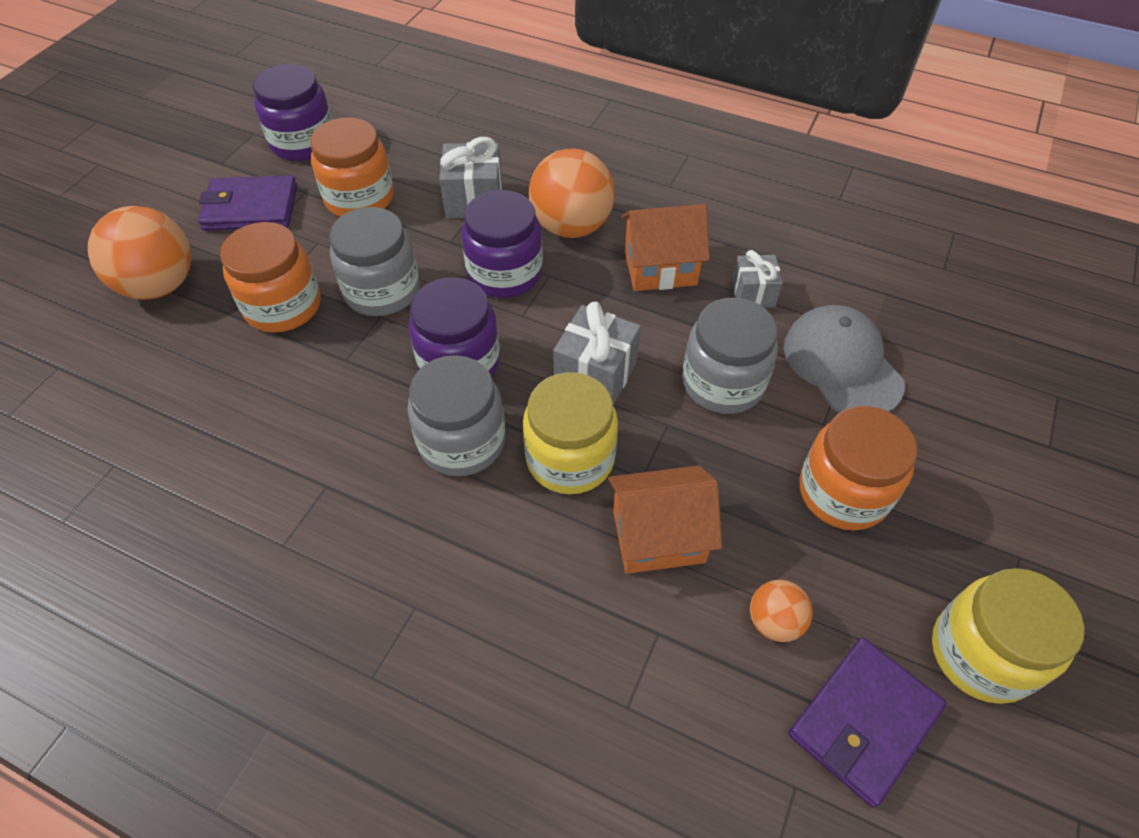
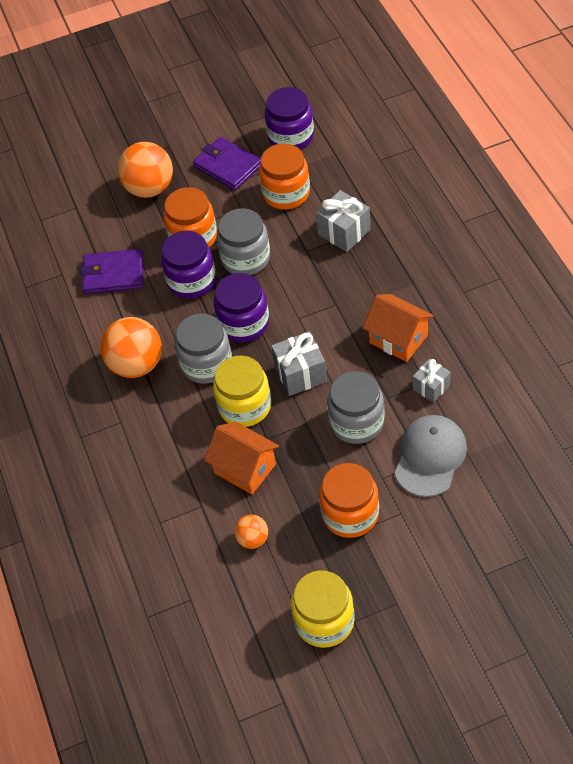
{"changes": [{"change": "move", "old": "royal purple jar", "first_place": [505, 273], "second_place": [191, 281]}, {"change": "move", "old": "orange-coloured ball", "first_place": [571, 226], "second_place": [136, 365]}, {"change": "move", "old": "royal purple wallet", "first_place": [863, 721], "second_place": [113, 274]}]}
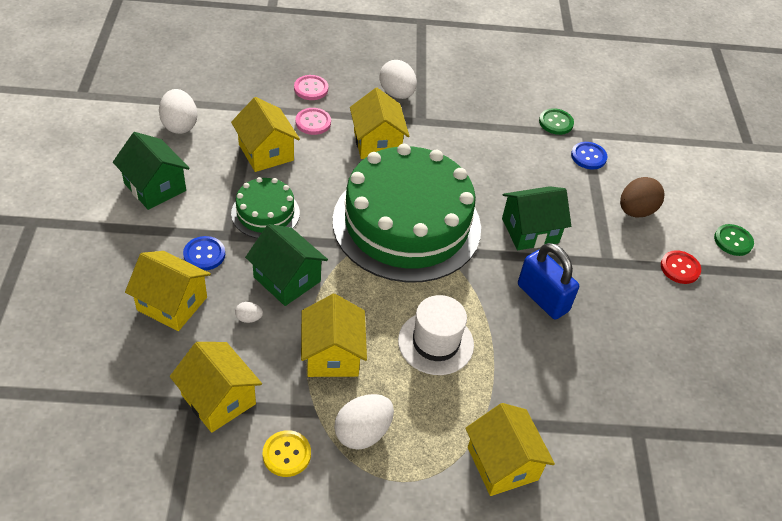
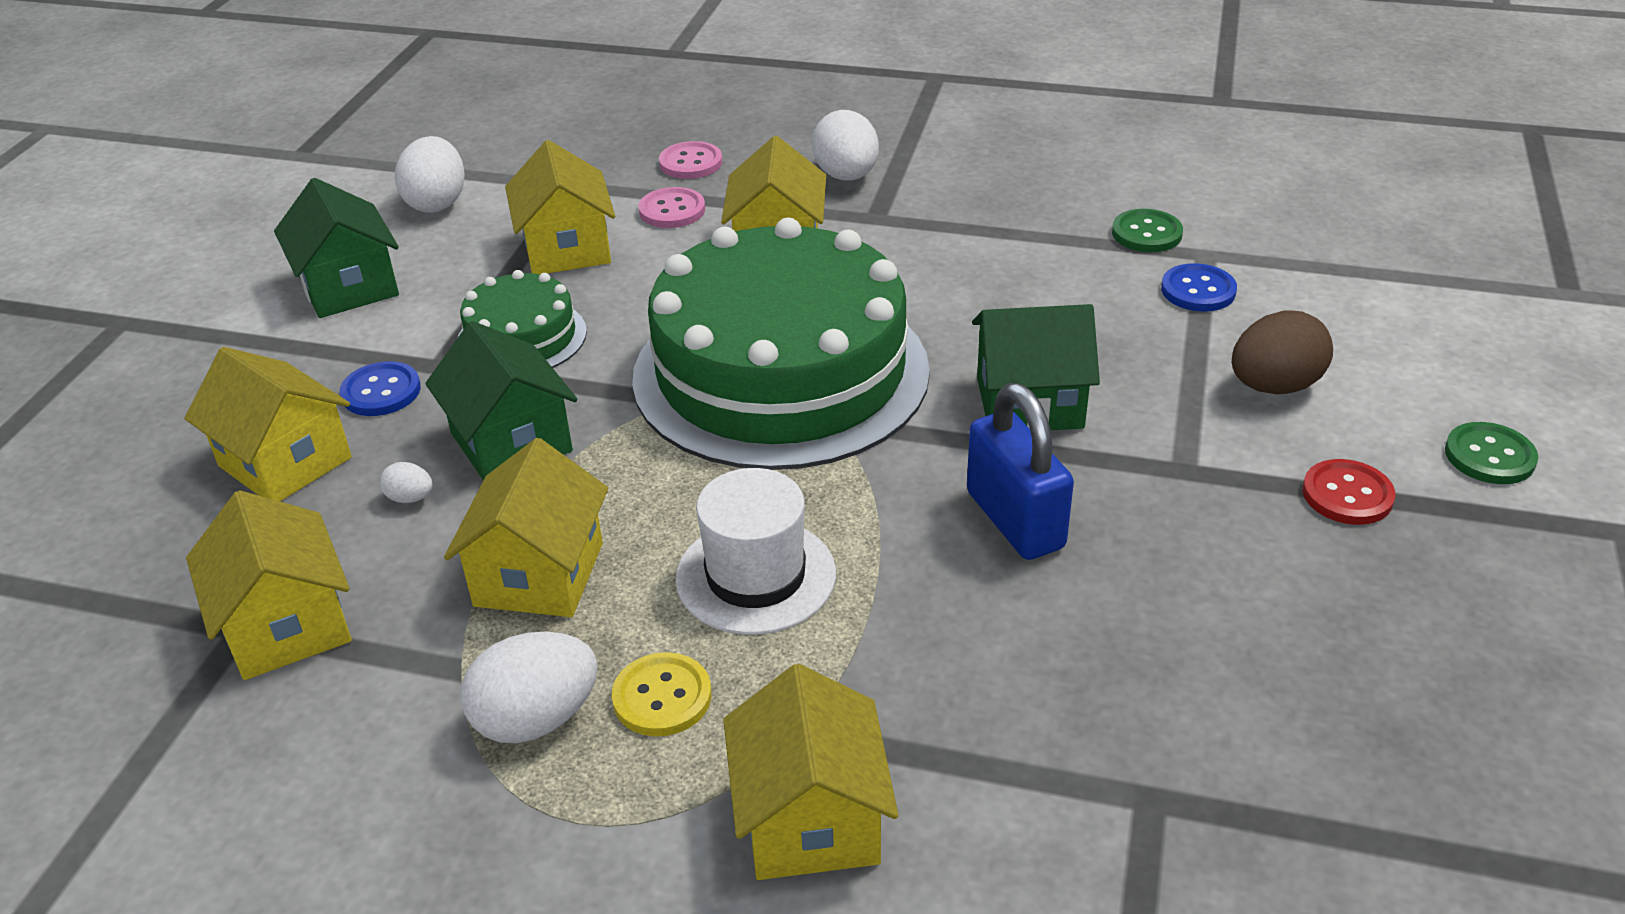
{"changes": [{"change": "move", "old": "yellow button", "first_place": [286, 454], "second_place": [662, 697]}]}
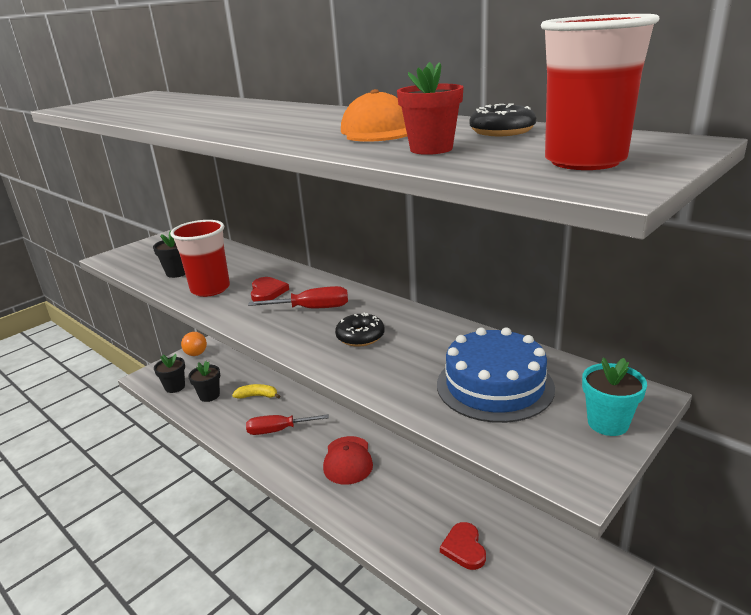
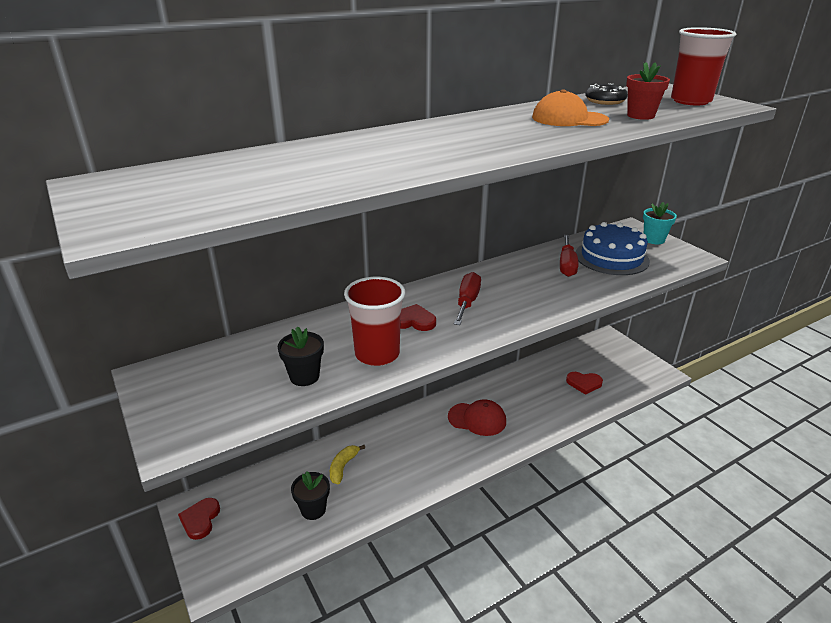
{"changes": [{"change": "delete", "old": "jet-black flower pot", "first_place": [175, 387]}, {"change": "replace", "old": "orange-coloured ball", "new": "scarlet love heart", "first_place": [196, 354], "second_place": [200, 519]}, {"change": "move", "old": "scarlet screwdriver", "first_place": [278, 430], "second_place": [567, 265]}, {"change": "delete", "old": "jet-black donut", "first_place": [360, 337]}]}
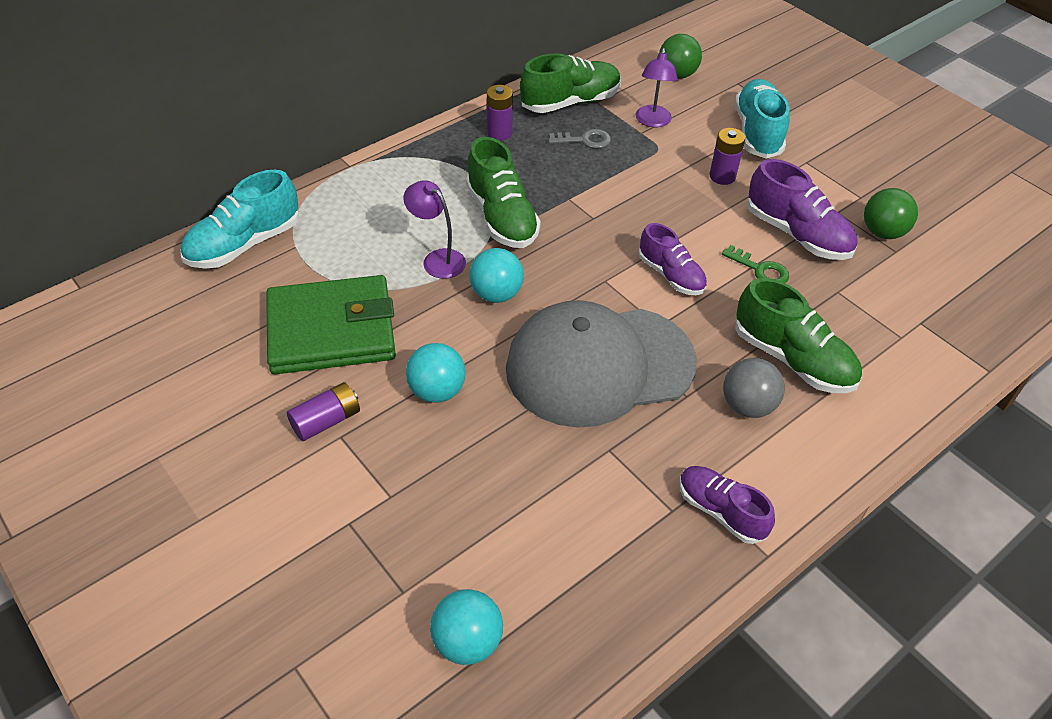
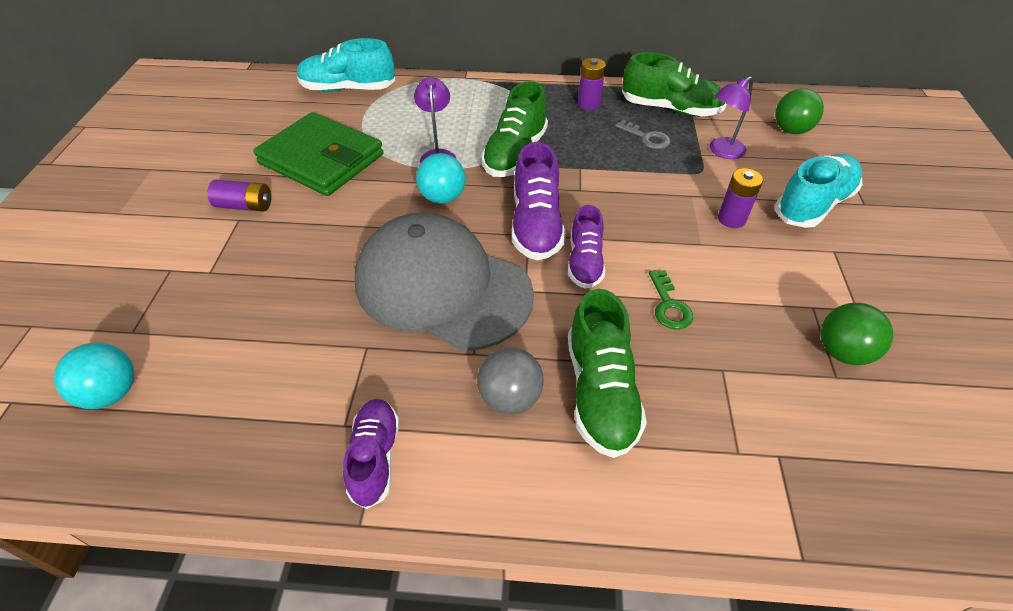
{"changes": [{"change": "delete", "old": "turquoise ball", "first_place": [437, 391]}, {"change": "move", "old": "royal purple sneaker", "first_place": [797, 234], "second_place": [536, 225]}]}
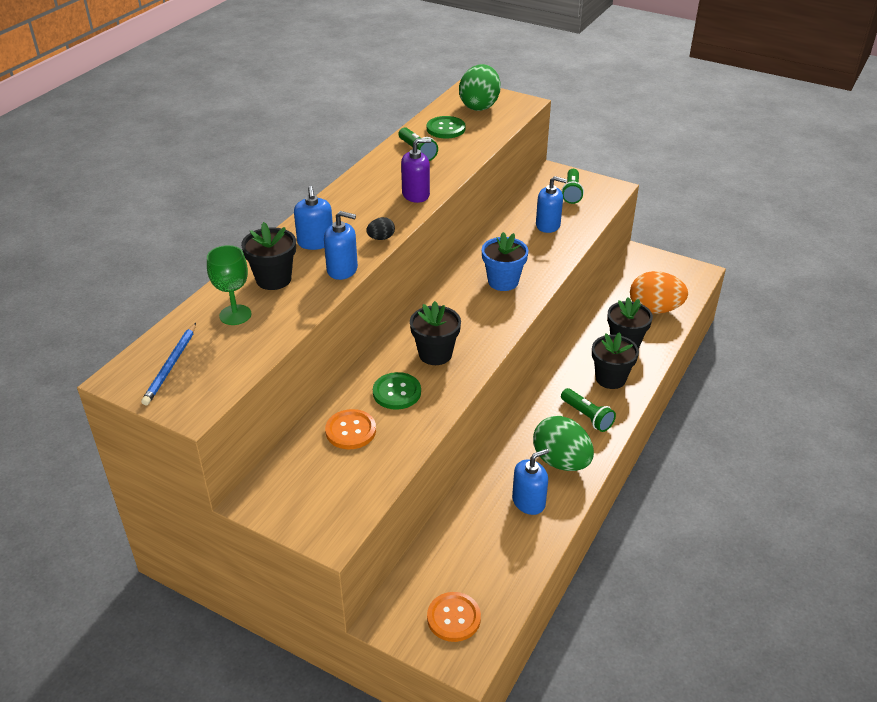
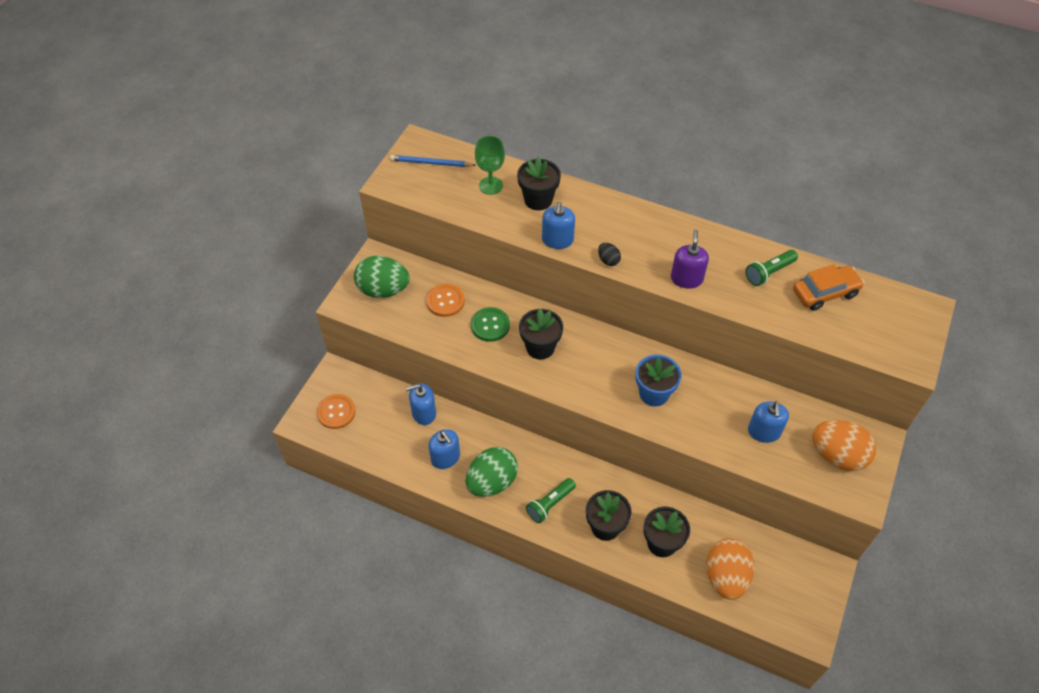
{"changes": [{"change": "move", "old": "royal blue pump bottle", "first_place": [315, 242], "second_place": [424, 413]}, {"change": "rotate", "old": "royal purple pump bottle", "first_place": [416, 194], "second_place": [686, 278], "degrees": -150}, {"change": "replace", "old": "emerald button", "new": "orange-coloured toy car", "first_place": [446, 129], "second_place": [825, 293]}, {"change": "move", "old": "emerald egg", "first_place": [479, 106], "second_place": [383, 290]}, {"change": "replace", "old": "emerald torch", "new": "orange-coloured egg", "first_place": [572, 193], "second_place": [837, 455]}]}
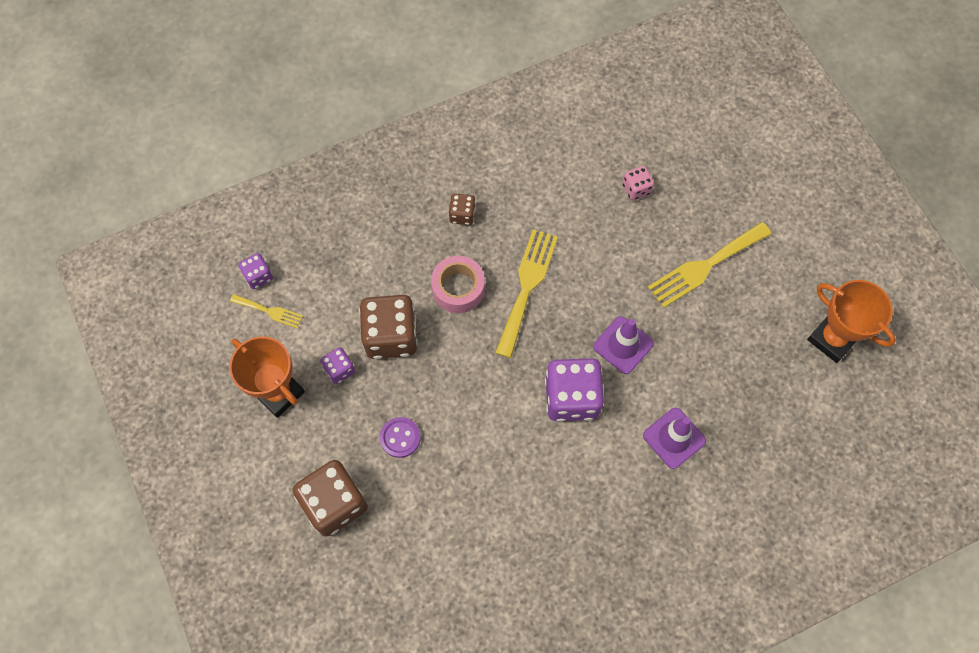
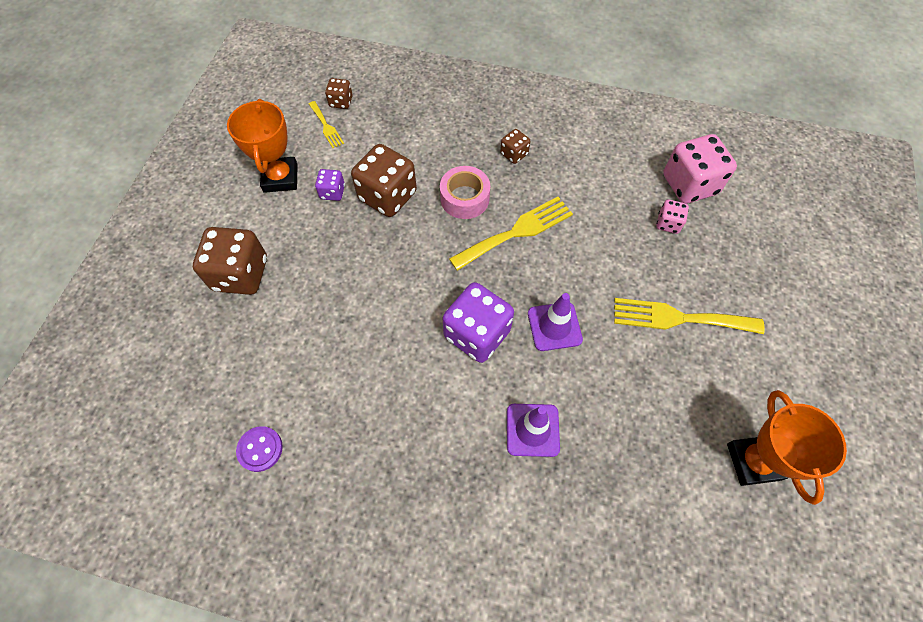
{"changes": [{"change": "recolor", "old": "royal purple die", "new": "brown die", "first_place": [258, 276], "second_place": [341, 102]}, {"change": "move", "old": "royal purple button", "first_place": [400, 438], "second_place": [260, 449]}, {"change": "insert", "new": "rosy die", "second_place": [689, 185]}]}
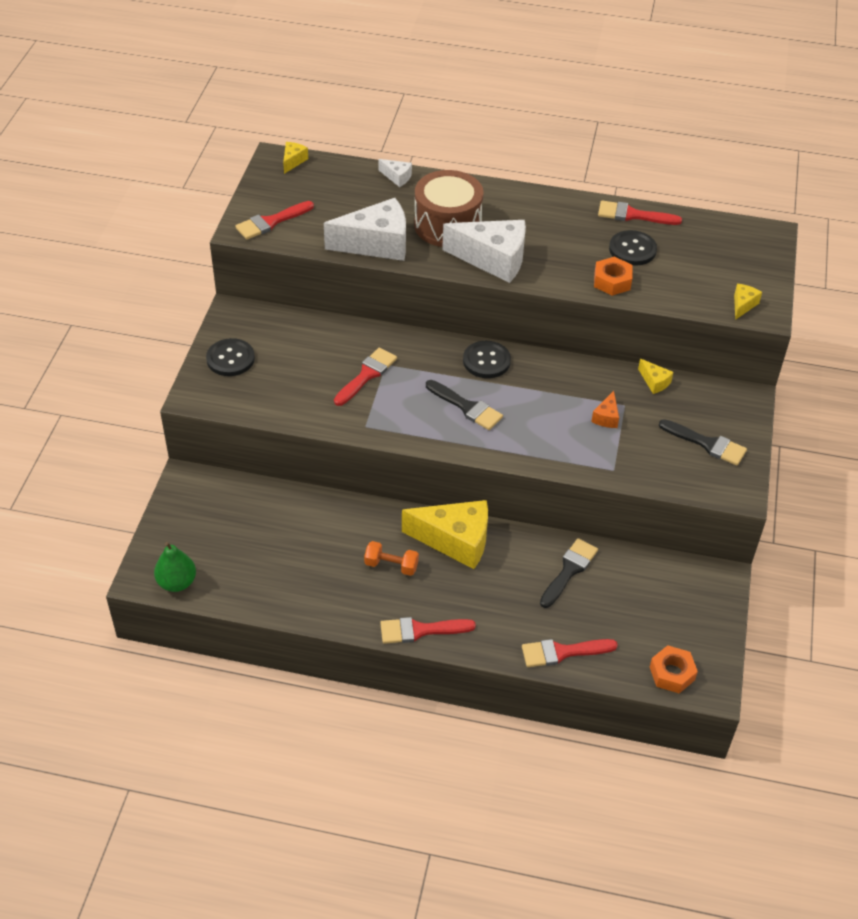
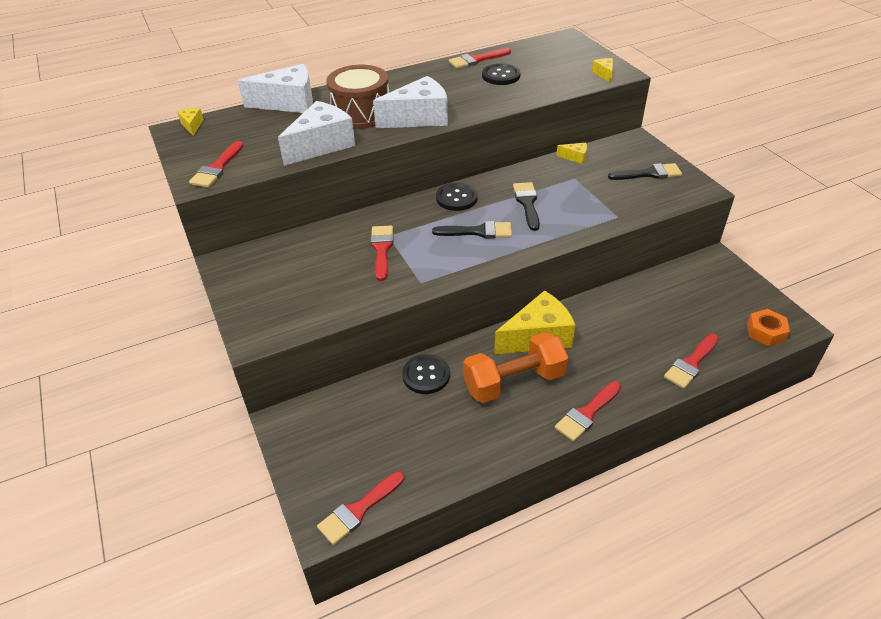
{"changes": [{"change": "replace", "old": "emerald pear fruit", "new": "scarlet brush", "first_place": [177, 582], "second_place": [358, 510]}, {"change": "move", "old": "jet-black button", "first_place": [230, 359], "second_place": [426, 375]}, {"change": "resize", "old": "orange-coloured free weight", "first_place": [391, 565], "second_place": [514, 382], "factor": 1.99}, {"change": "resize", "old": "white cheese", "first_place": [397, 177], "second_place": [288, 103], "factor": 2.26}, {"change": "move", "old": "jet-black brush", "first_place": [569, 570], "second_place": [527, 203]}, {"change": "delete", "old": "orange-coloured cheese", "first_place": [606, 417]}, {"change": "delete", "old": "orange-coloured nut", "first_place": [612, 281]}]}
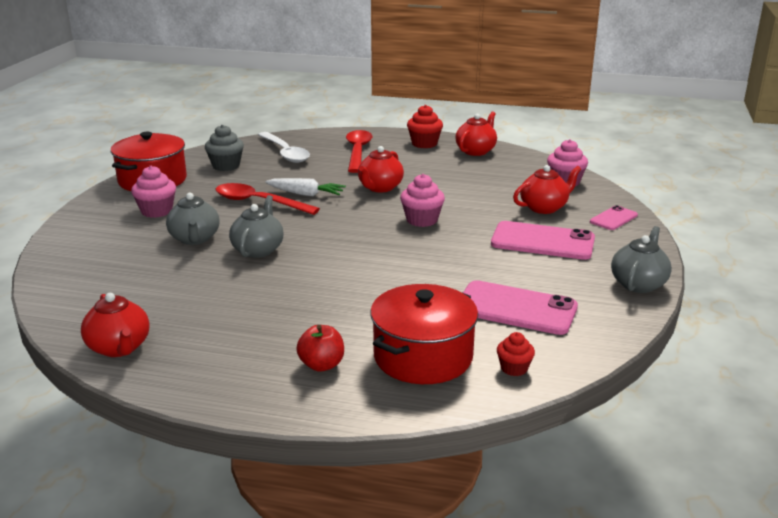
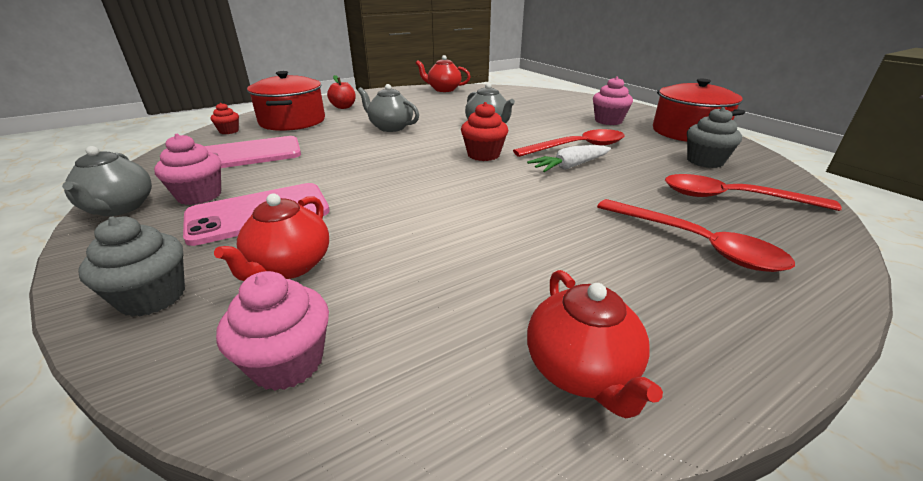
{"changes": [{"change": "move", "old": "ash-grey china teapot", "first_place": [194, 239], "second_place": [390, 127]}, {"change": "recolor", "old": "white spoon", "new": "scarlet spoon", "first_place": [285, 153], "second_place": [731, 198]}, {"change": "delete", "old": "scarlet china teapot", "first_place": [380, 188]}, {"change": "move", "old": "rosy cupcake", "first_place": [422, 220], "second_place": [199, 195]}, {"change": "move", "old": "scarlet cupcake", "first_place": [424, 144], "second_place": [483, 155]}, {"change": "replace", "old": "rosy mobile phone", "new": "ash-grey cupcake", "first_place": [613, 218], "second_place": [153, 297]}]}
